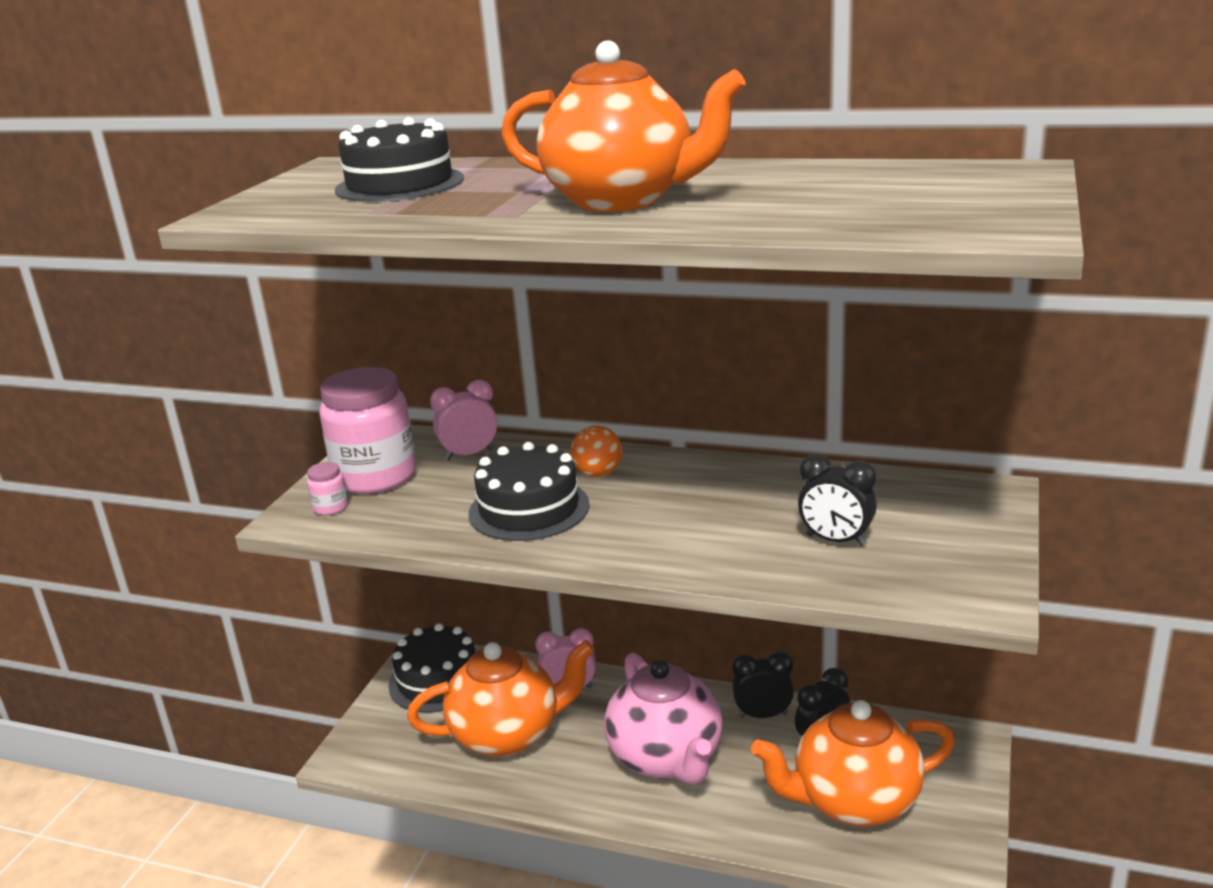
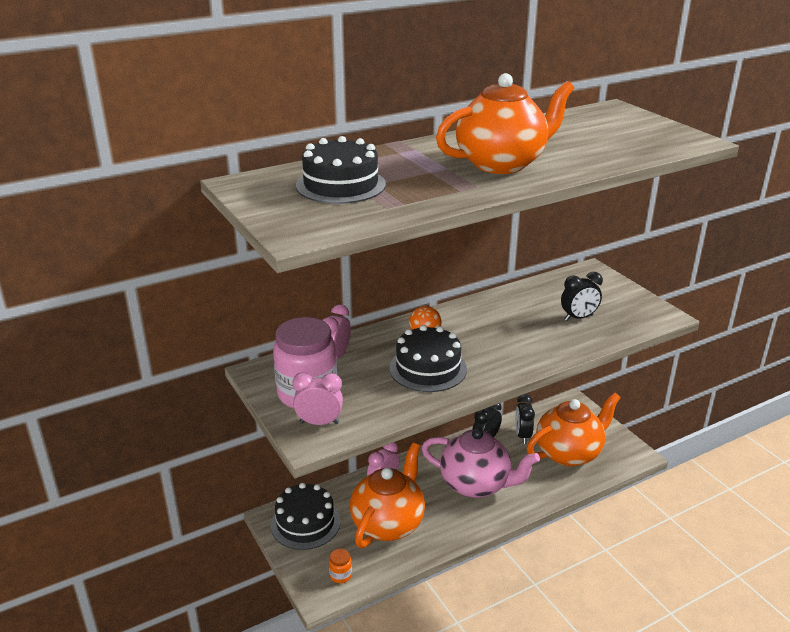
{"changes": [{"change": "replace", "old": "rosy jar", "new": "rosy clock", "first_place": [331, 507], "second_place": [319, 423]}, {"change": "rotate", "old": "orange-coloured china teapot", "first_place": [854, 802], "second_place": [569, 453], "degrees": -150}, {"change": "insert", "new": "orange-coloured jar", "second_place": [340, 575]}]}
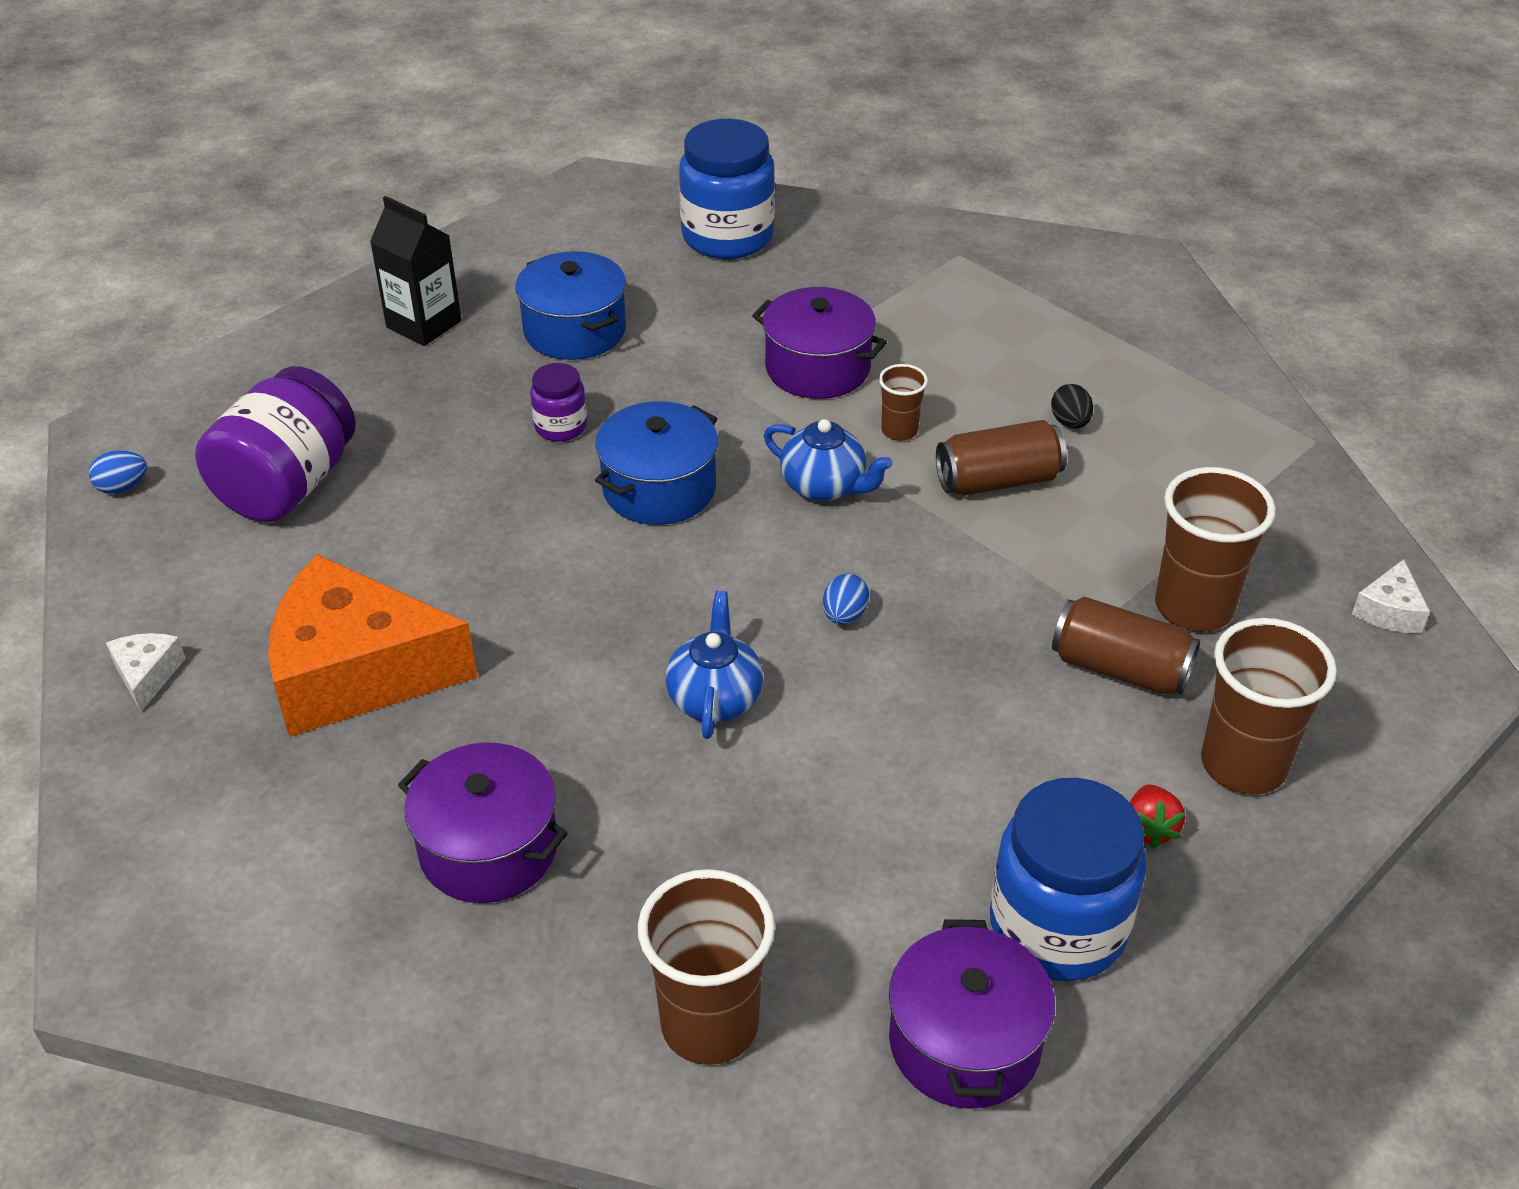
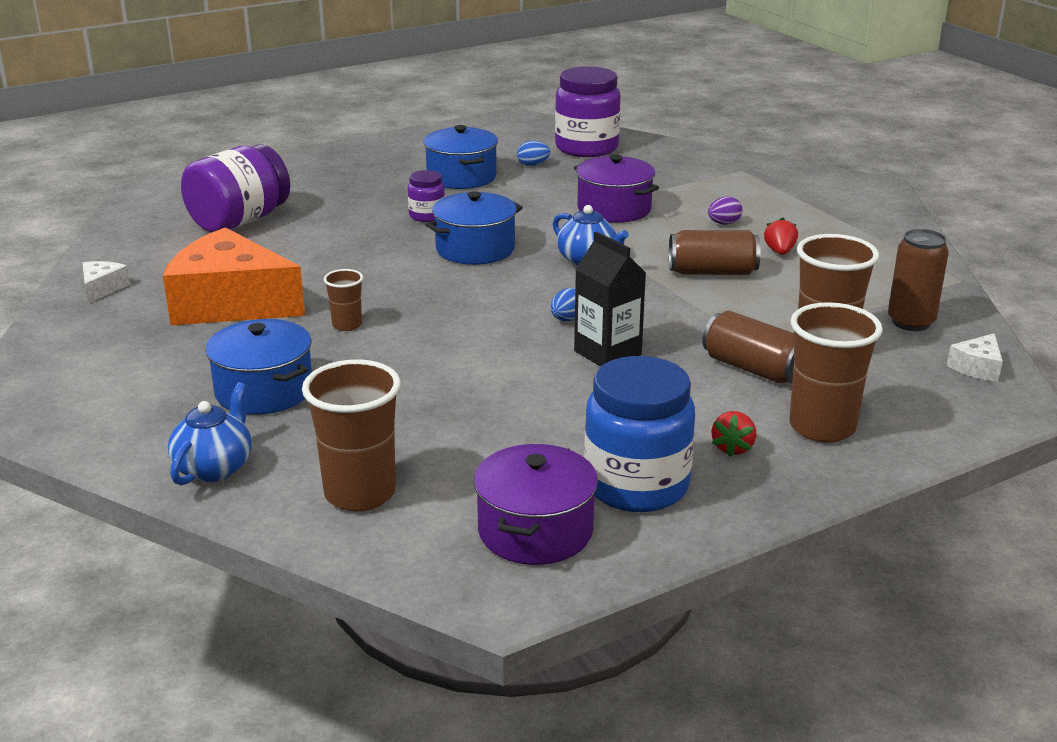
{"changes": [{"change": "move", "old": "royal blue egg", "first_place": [122, 487], "second_place": [533, 165]}, {"change": "move", "old": "jet-black carton", "first_place": [424, 324], "second_place": [607, 353]}, {"change": "recolor", "old": "royal purple cooking pot", "new": "royal blue cooking pot", "first_place": [488, 848], "second_place": [264, 391]}, {"change": "move", "old": "royal blue china teapot", "first_place": [715, 698], "second_place": [215, 468]}, {"change": "recolor", "old": "royal blue jar", "new": "royal purple jar", "first_place": [727, 237], "second_place": [586, 148]}, {"change": "move", "old": "brown tumbler", "first_place": [899, 430], "second_place": [347, 325]}, {"change": "replace", "old": "jet-black egg", "new": "scarlet berry", "first_place": [1070, 422], "second_place": [779, 252]}, {"change": "insert", "new": "royal purple egg", "second_place": [724, 223]}, {"change": "insert", "new": "brown tin", "second_place": [910, 322]}]}
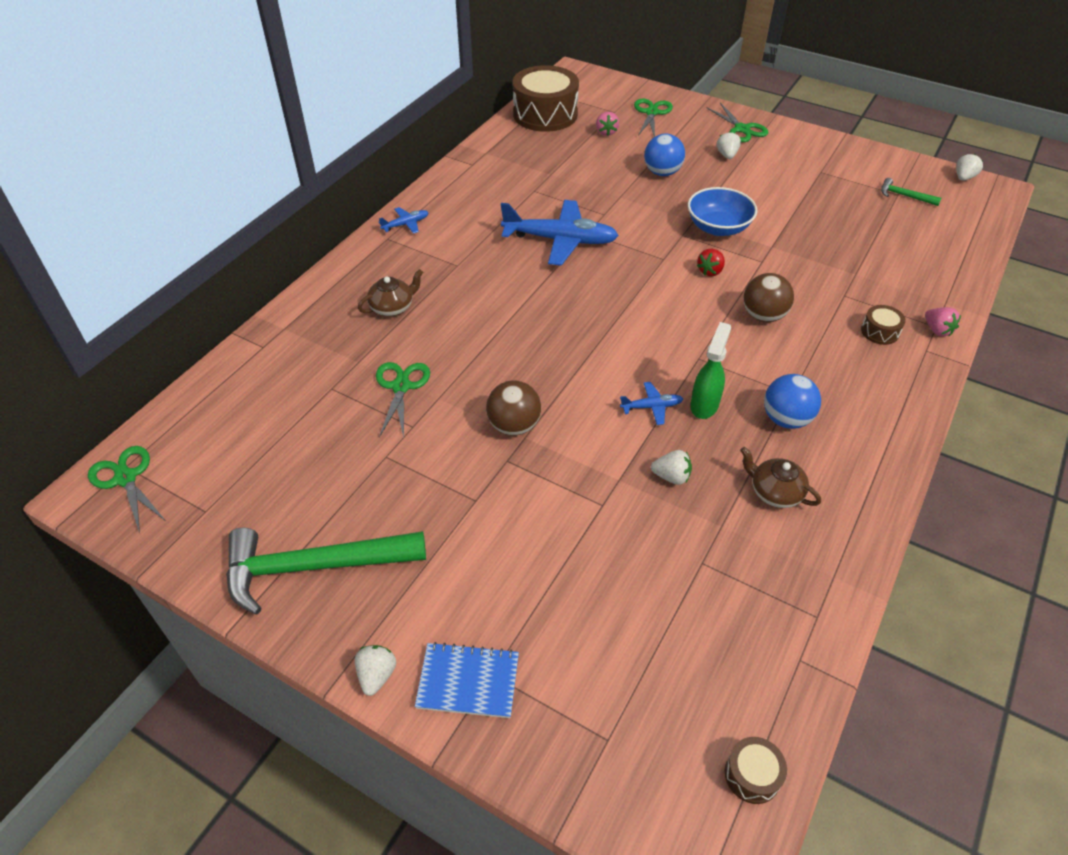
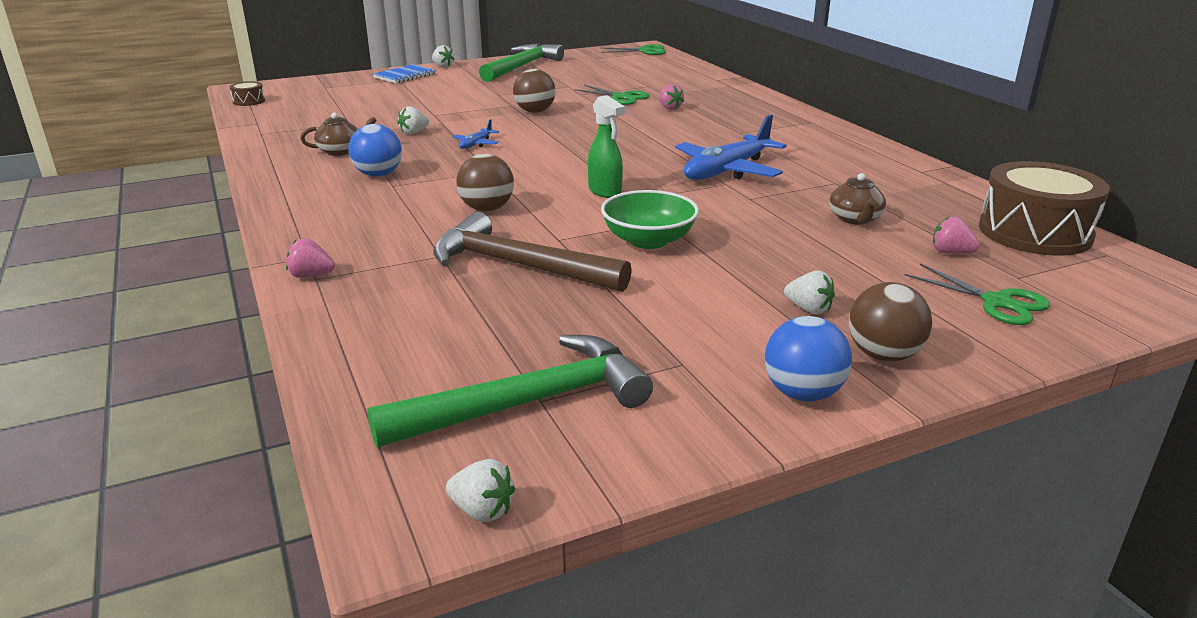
{"changes": [{"change": "move", "old": "brown china teapot", "first_place": [393, 307], "second_place": [855, 219]}, {"change": "delete", "old": "royal blue plane", "first_place": [405, 224]}, {"change": "move", "old": "royal blue ball", "first_place": [662, 173], "second_place": [802, 393]}, {"change": "recolor", "old": "royal blue deep dish", "new": "emerald deep dish", "first_place": [718, 227], "second_place": [648, 240]}, {"change": "move", "old": "emerald spray bottle", "first_place": [704, 405], "second_place": [605, 191]}, {"change": "delete", "old": "scarlet berry", "first_place": [710, 271]}, {"change": "replace", "old": "emerald pair of scissors", "new": "brown ball", "first_place": [742, 129], "second_place": [883, 355]}, {"change": "delete", "old": "brown drum", "first_place": [879, 332]}, {"change": "resize", "old": "emerald carpenter's hammer", "first_place": [904, 196], "second_place": [528, 403], "factor": 2.27}, {"change": "rotate", "old": "white berry", "first_place": [963, 177], "second_place": [482, 511], "degrees": -45}, {"change": "insert", "new": "brown carpenter's hammer", "second_place": [518, 265]}, {"change": "insert", "new": "rosy berry", "second_place": [669, 108]}]}
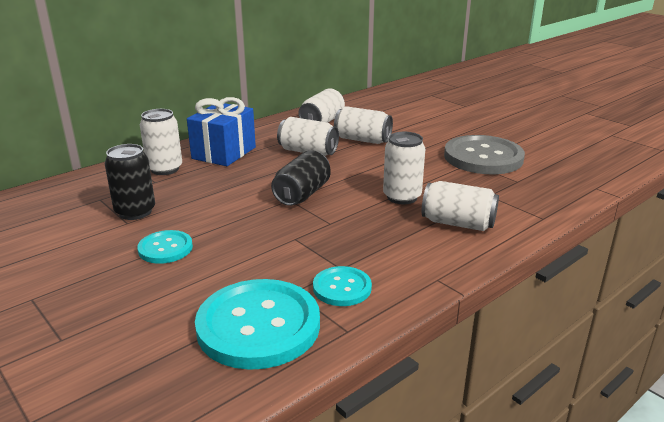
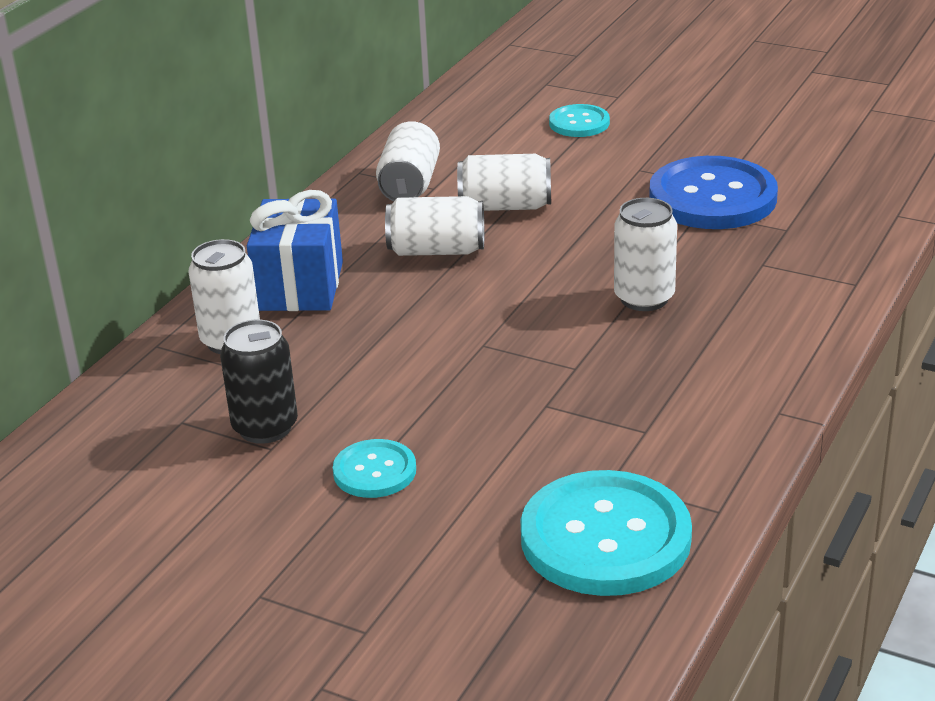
{"changes": [{"change": "delete", "old": "jet-black tin", "first_place": [302, 194]}, {"change": "move", "old": "turquoise button", "first_place": [342, 288], "second_place": [579, 123]}, {"change": "delete", "old": "white tin", "first_place": [458, 223]}, {"change": "recolor", "old": "ash-grey button", "new": "royal blue button", "first_place": [483, 157], "second_place": [712, 197]}]}
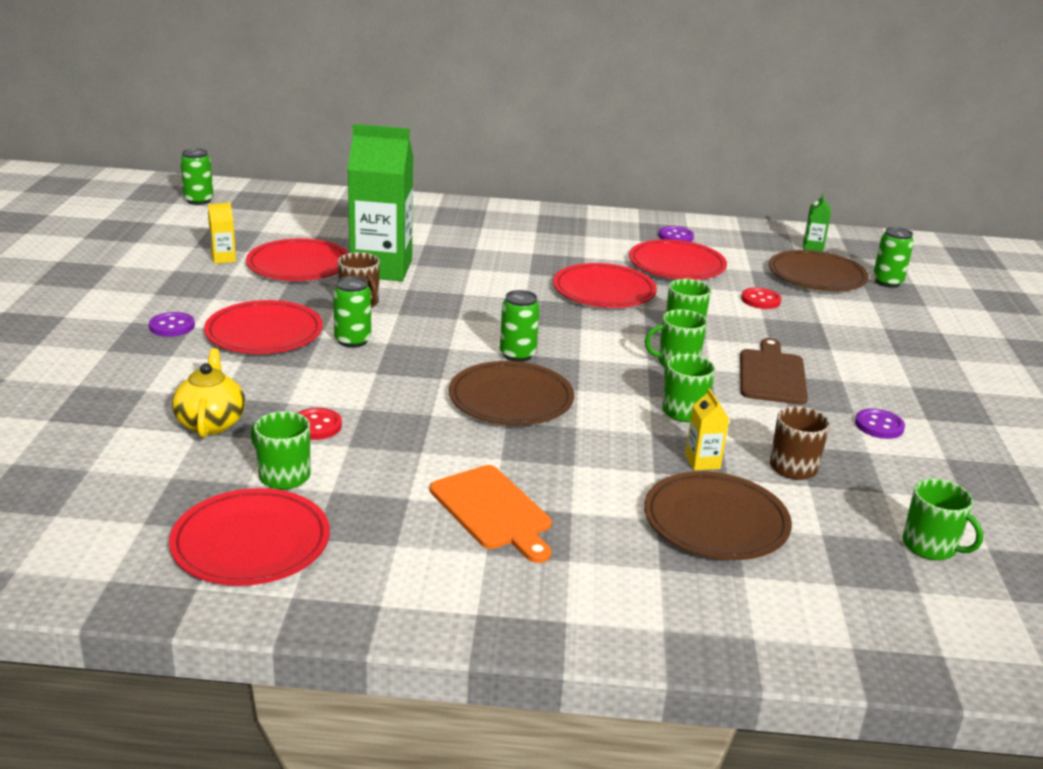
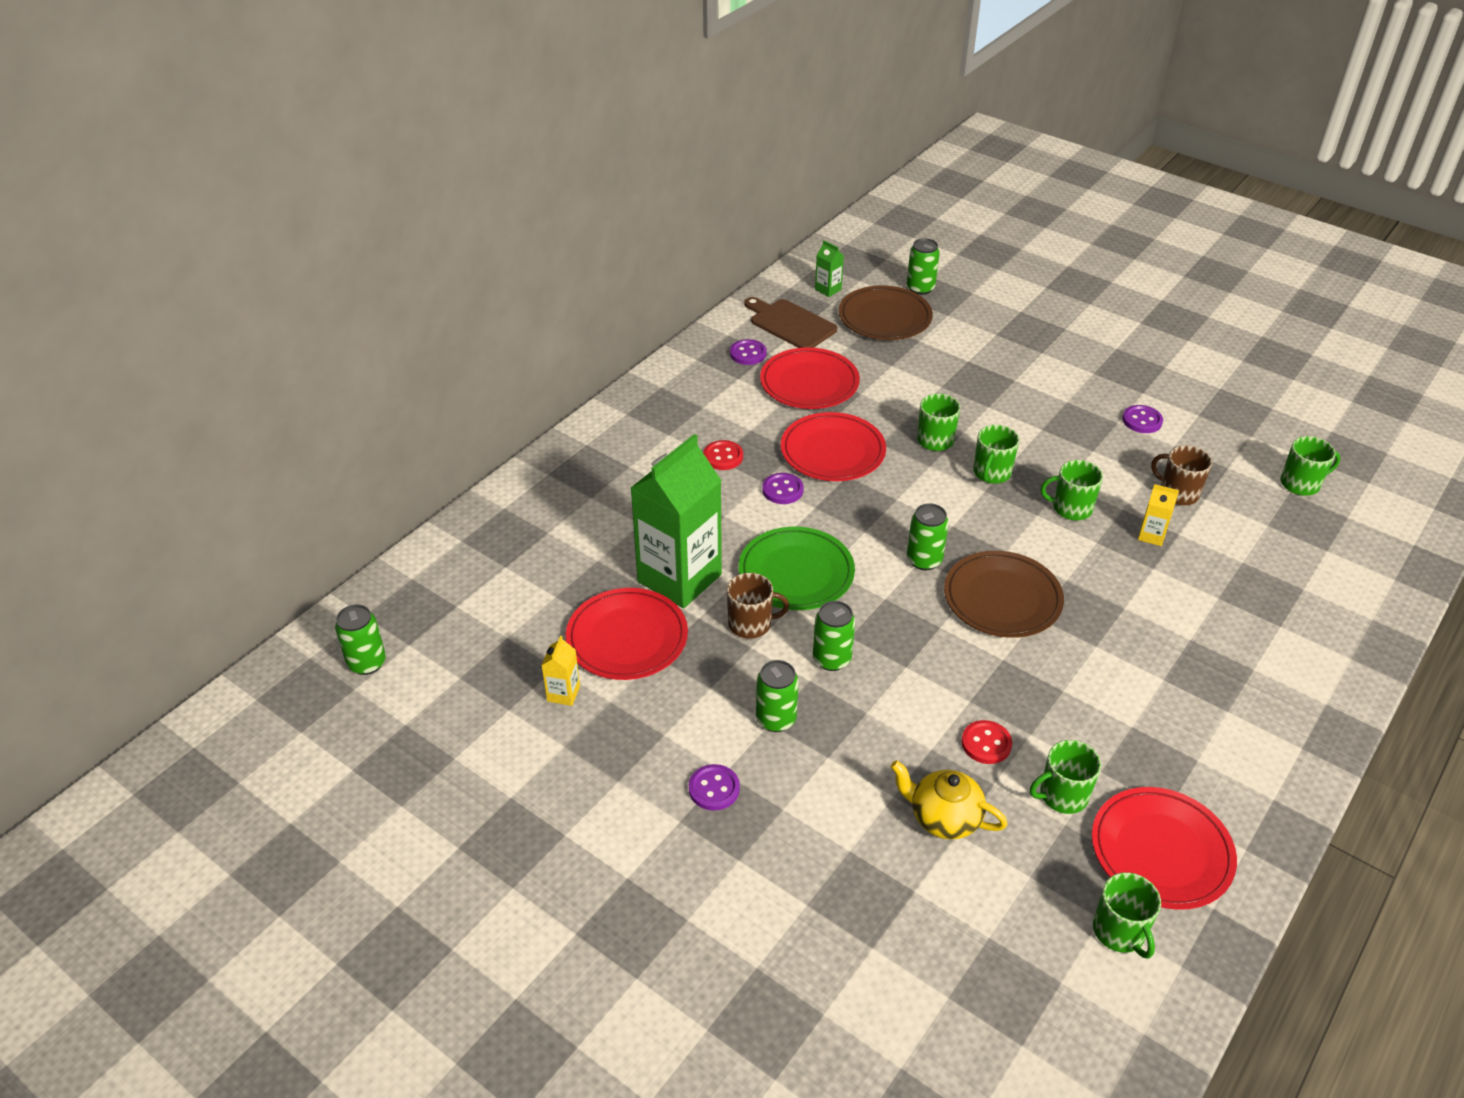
{"changes": [{"change": "replace", "old": "scarlet dinner plate", "new": "emerald tin", "first_place": [264, 333], "second_place": [776, 719]}, {"change": "delete", "old": "orange-coloured chopping board", "first_place": [493, 511]}, {"change": "delete", "old": "brown dinner plate", "first_place": [715, 522]}, {"change": "move", "old": "brown chopping board", "first_place": [772, 375], "second_place": [790, 324]}, {"change": "move", "old": "scarlet button", "first_place": [760, 300], "second_place": [723, 457]}, {"change": "insert", "new": "emerald dinner plate", "second_place": [796, 573]}, {"change": "insert", "new": "royal purple button", "second_place": [782, 490]}, {"change": "insert", "new": "emerald coffee mug", "second_place": [1119, 931]}]}
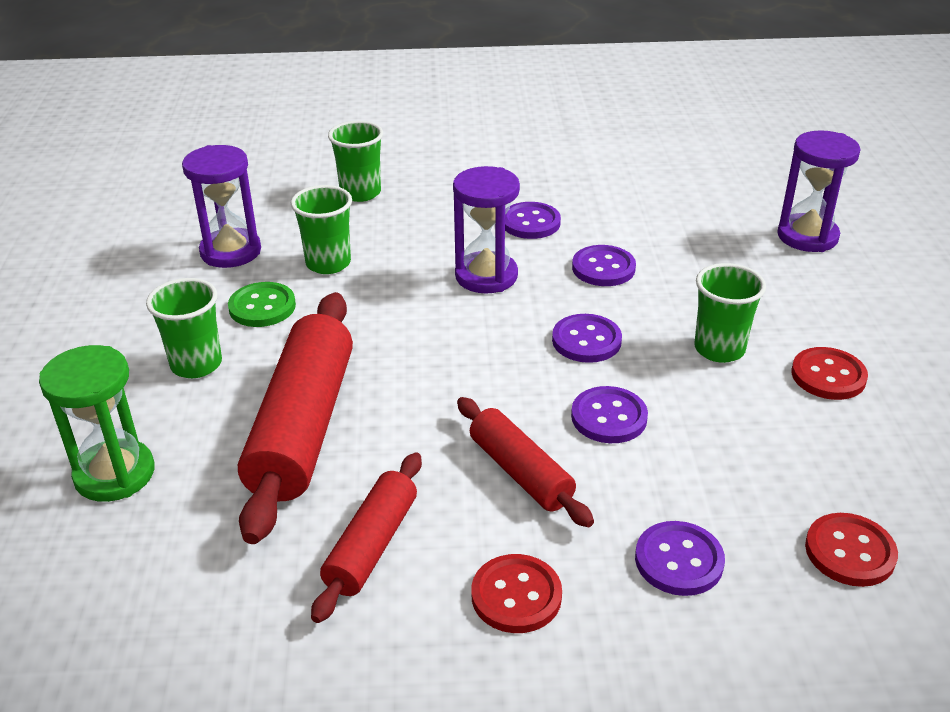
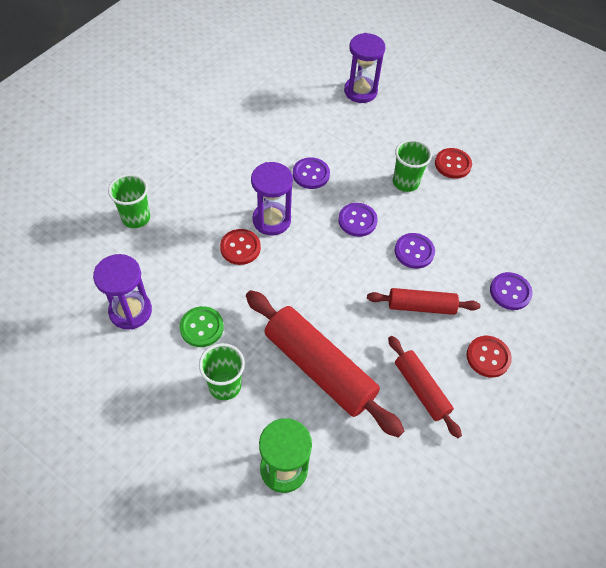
{"changes": [{"change": "delete", "old": "emerald tumbler", "first_place": [328, 263]}, {"change": "delete", "old": "royal purple button", "first_place": [530, 223]}, {"change": "move", "old": "scarlet button", "first_place": [850, 552], "second_place": [240, 248]}]}
